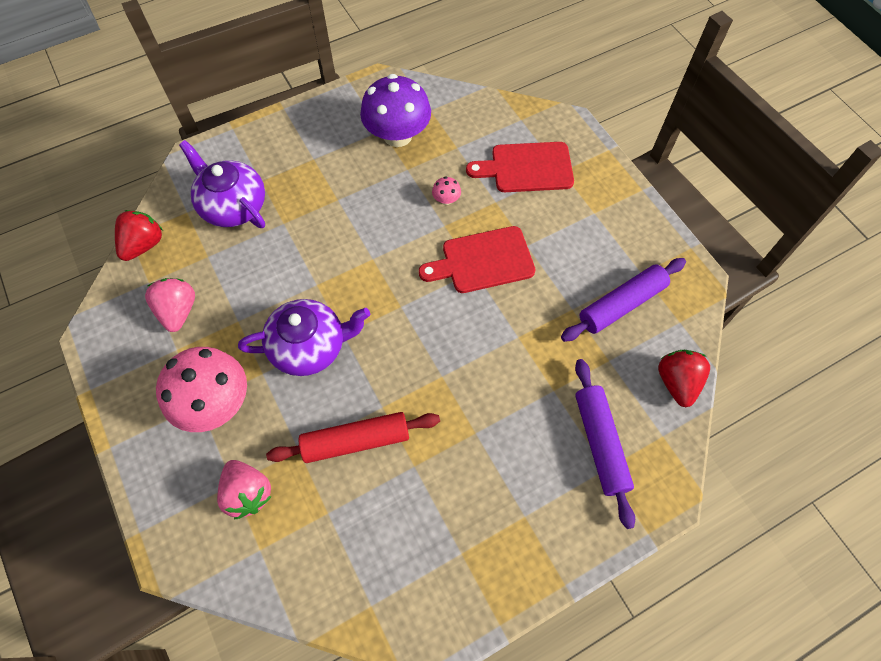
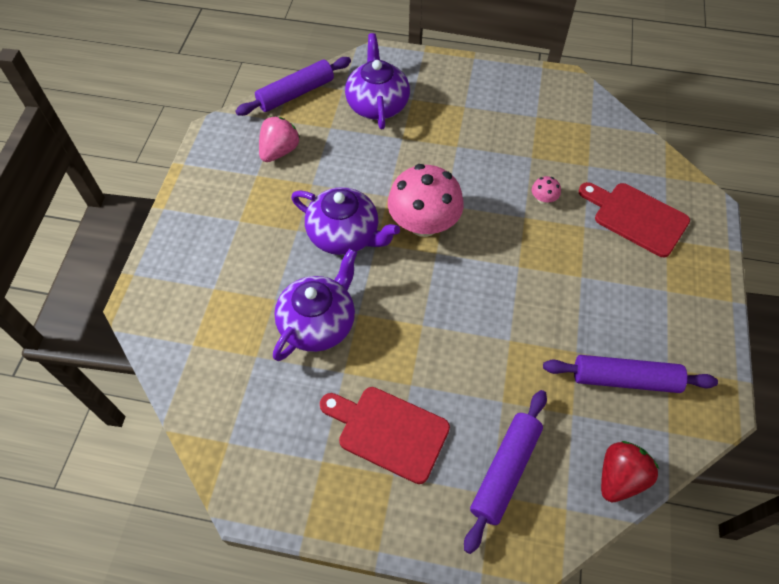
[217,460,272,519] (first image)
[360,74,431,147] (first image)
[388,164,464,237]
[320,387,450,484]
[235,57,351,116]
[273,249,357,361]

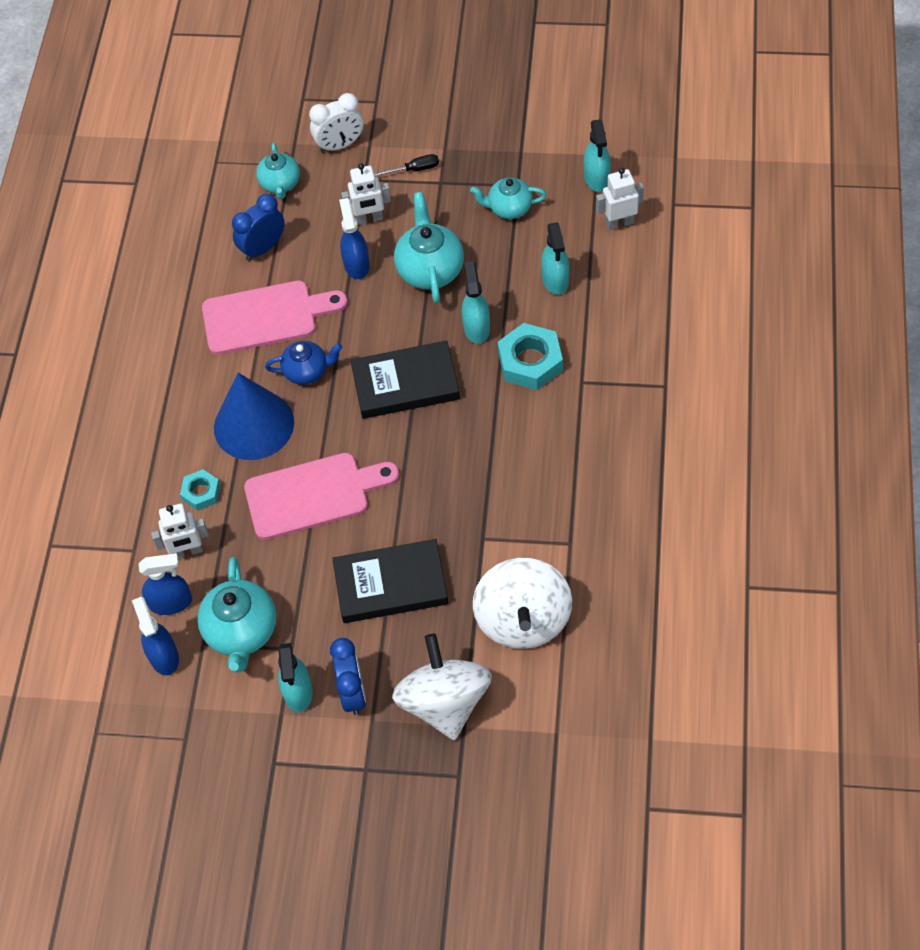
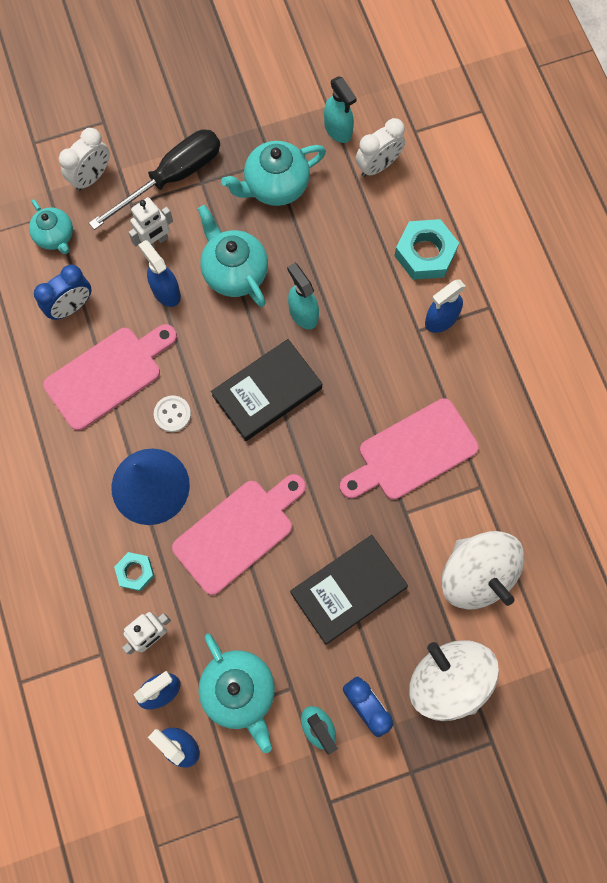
[541,222,569,295] (first image)
[340,398,479,500]
[425,280,466,333]
[394,219,459,280]
[154,396,191,432]
[355,118,405,177]
[34,265,92,320]
[89,129,220,230]
[221,141,326,206]

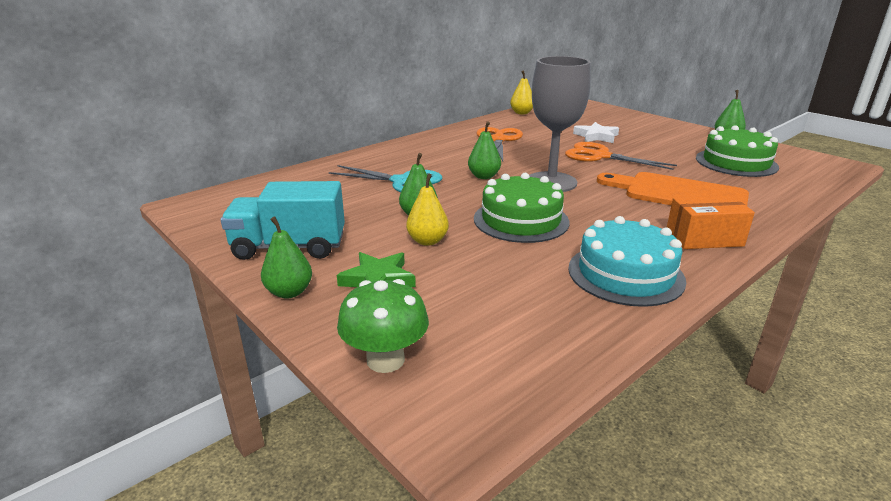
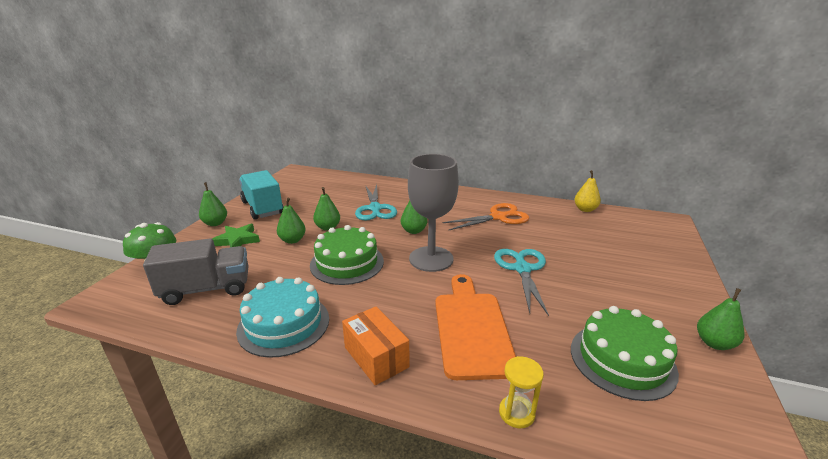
[573,122,619,143] (first image)
[143,238,249,305]
[499,356,544,428]
[277,198,306,244]
[494,249,549,316]

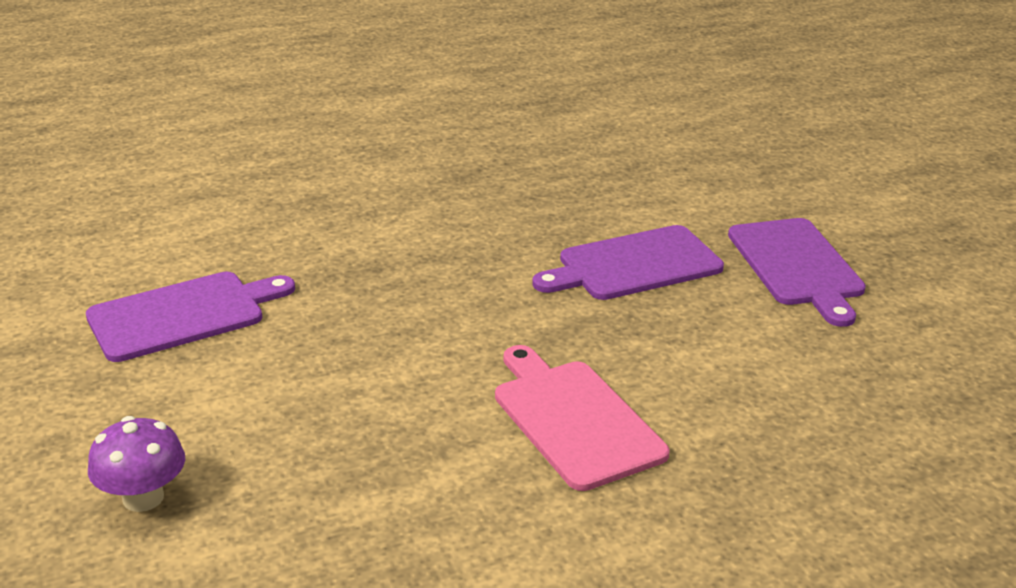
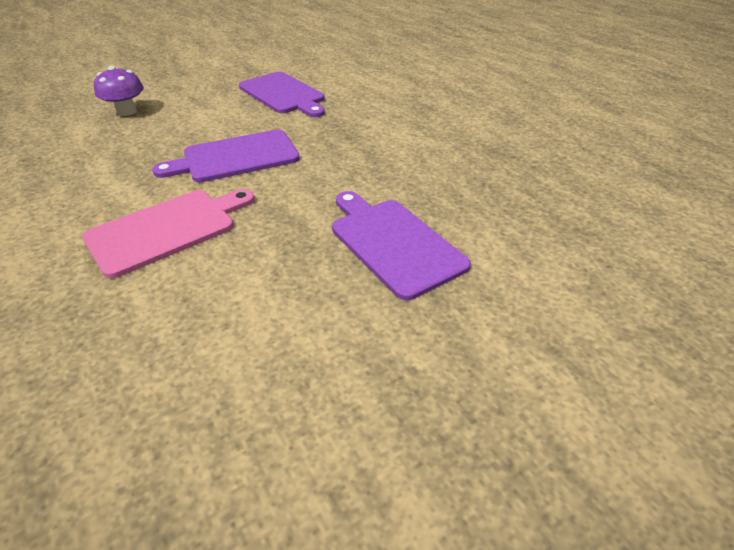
[152,130,300,182]

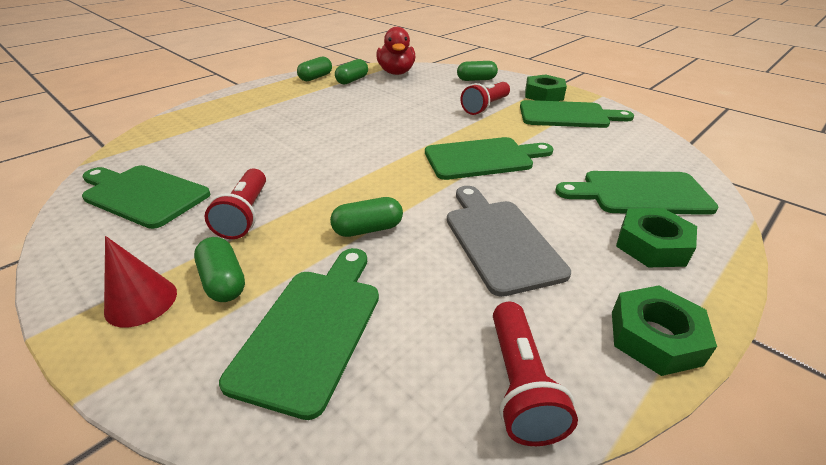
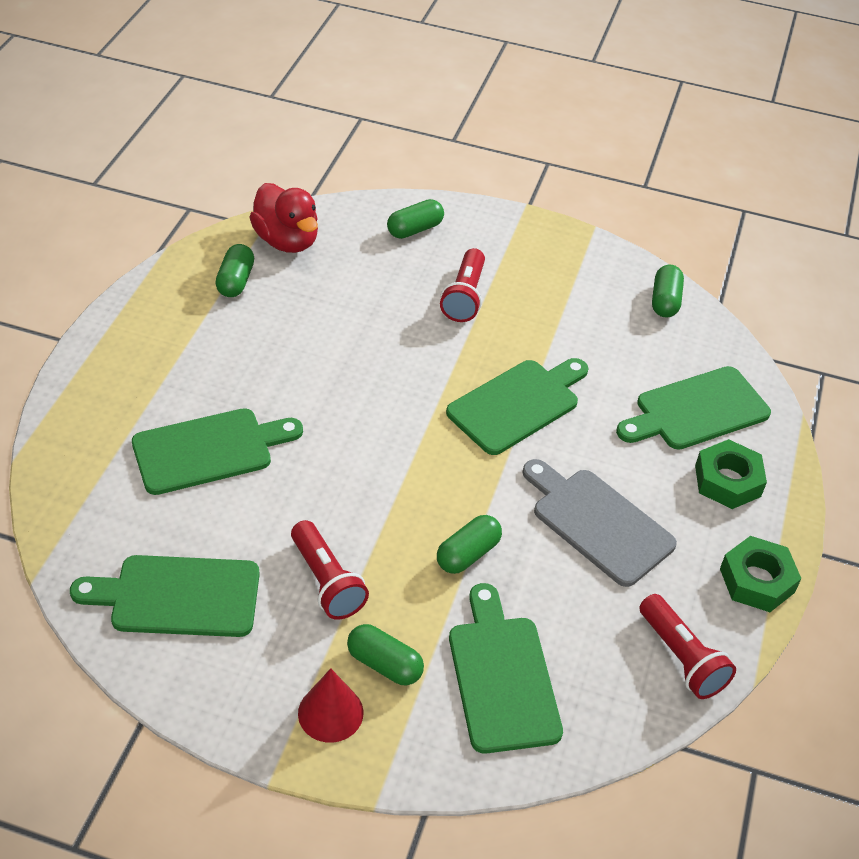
[525,74,567,101] (first image)
[652,265,684,317]
[132,408,303,495]

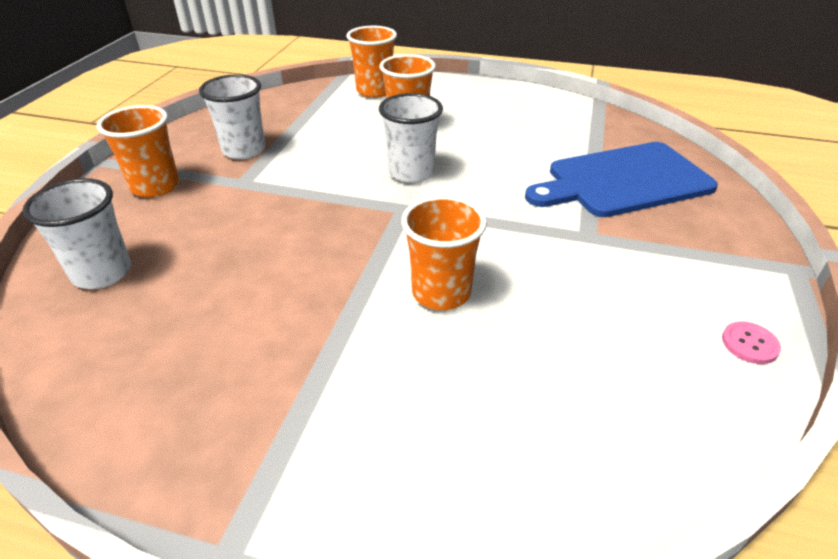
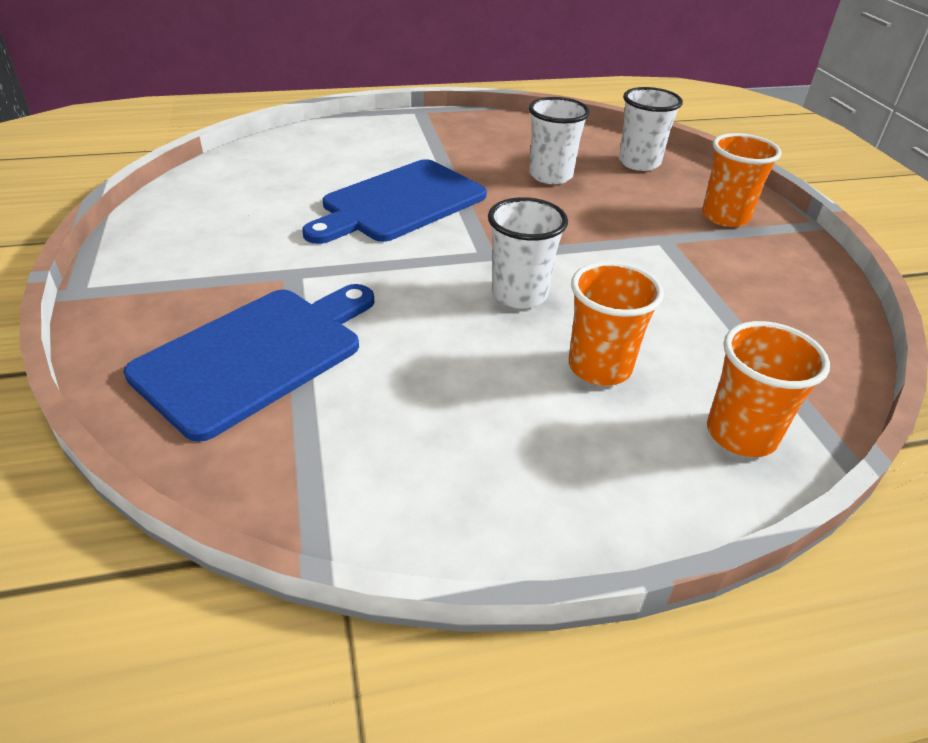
[722,322,781,364] (first image)
[529,97,590,184]
[302,159,487,244]

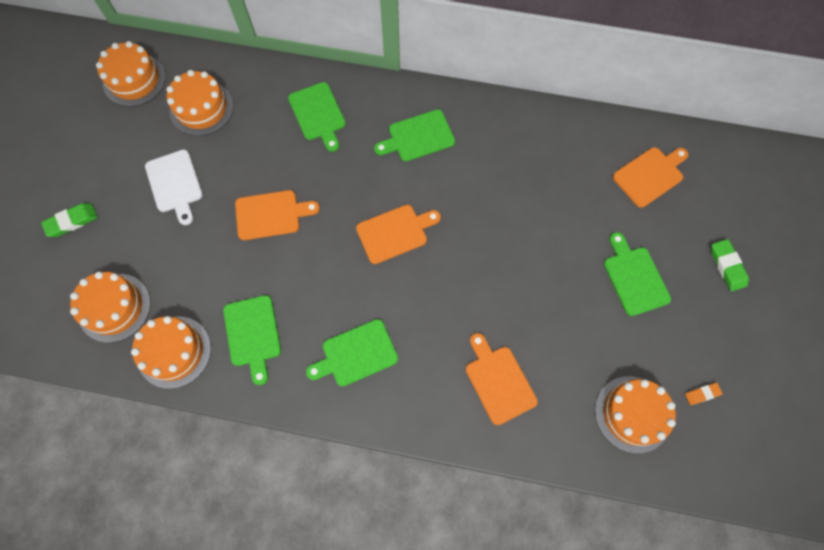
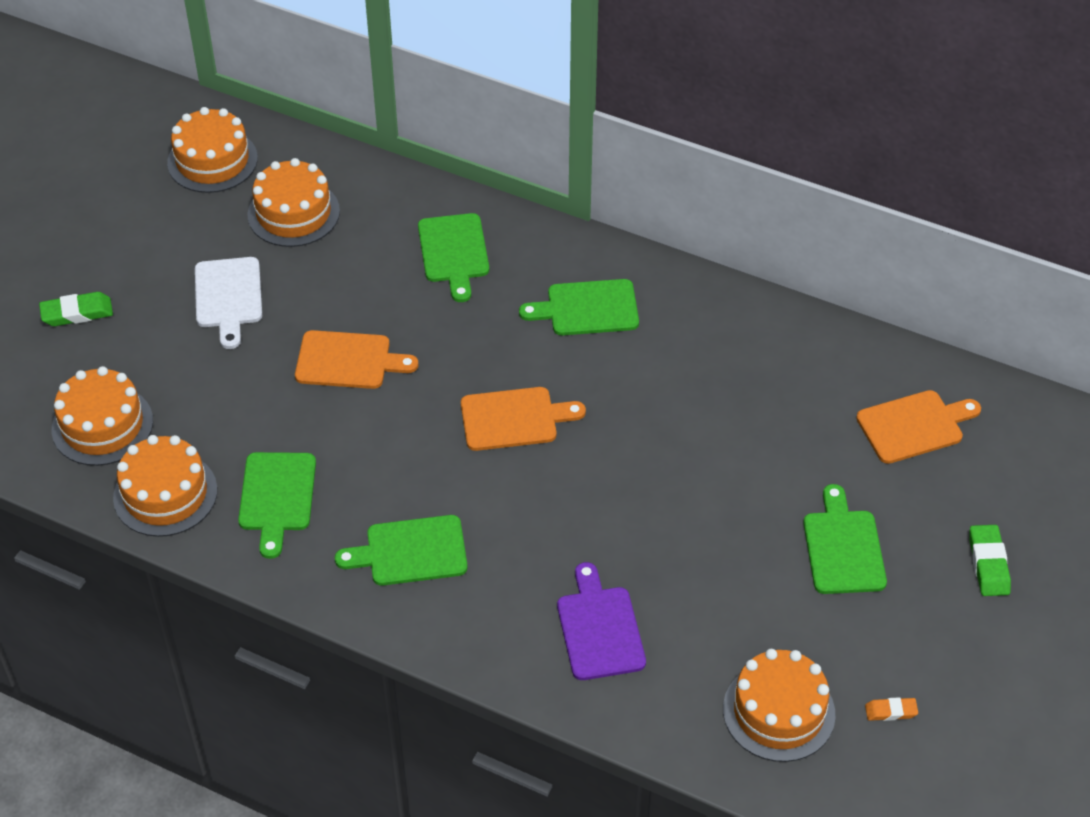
[557,562,646,680]

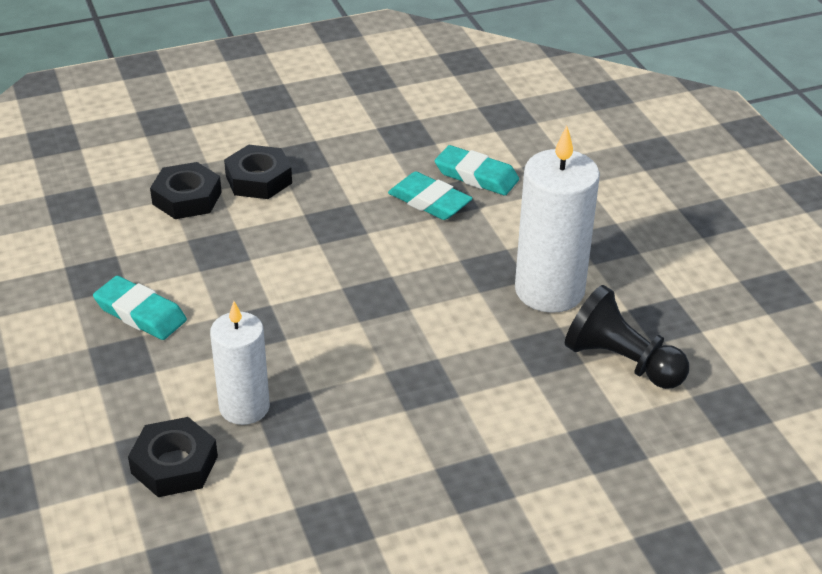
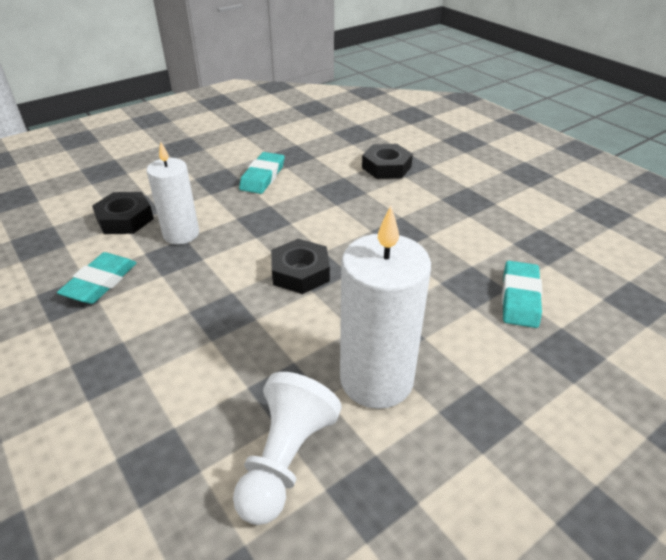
[271,239,330,294]
[57,252,136,304]
[233,372,342,525]

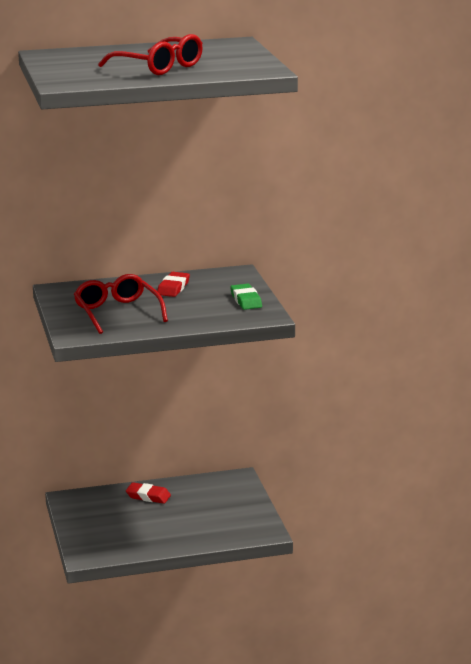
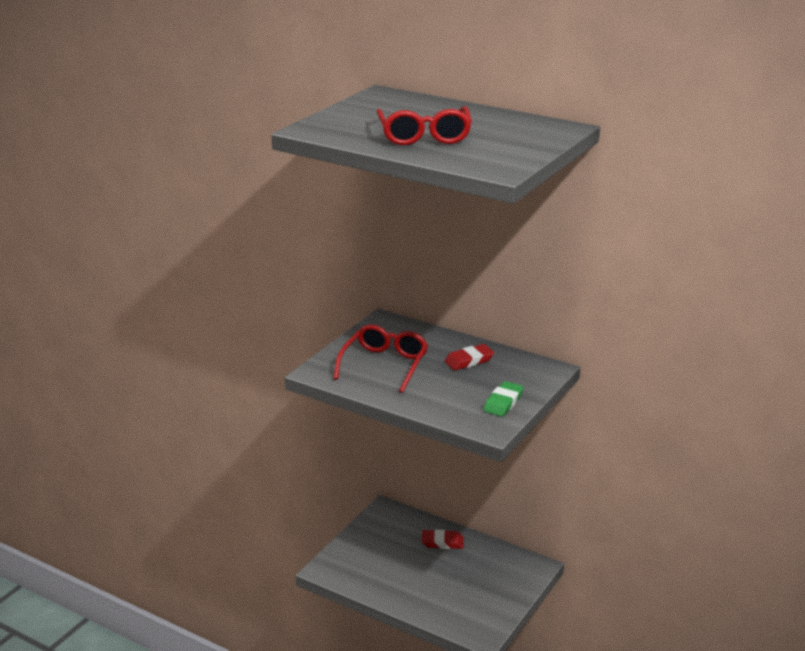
[422,529,464,549]

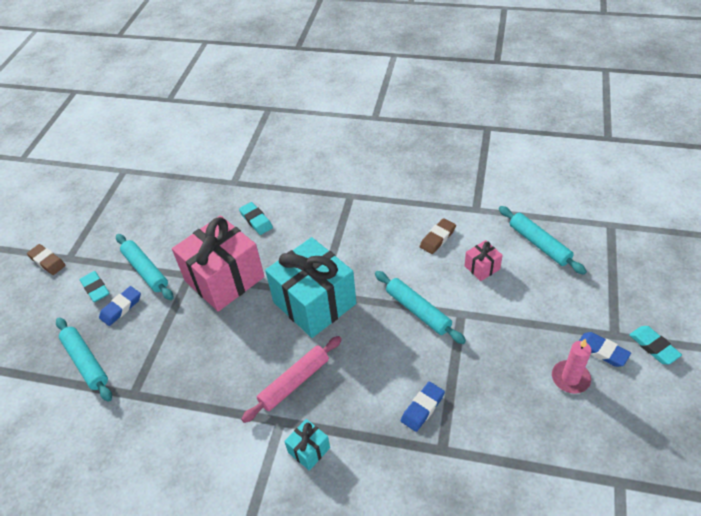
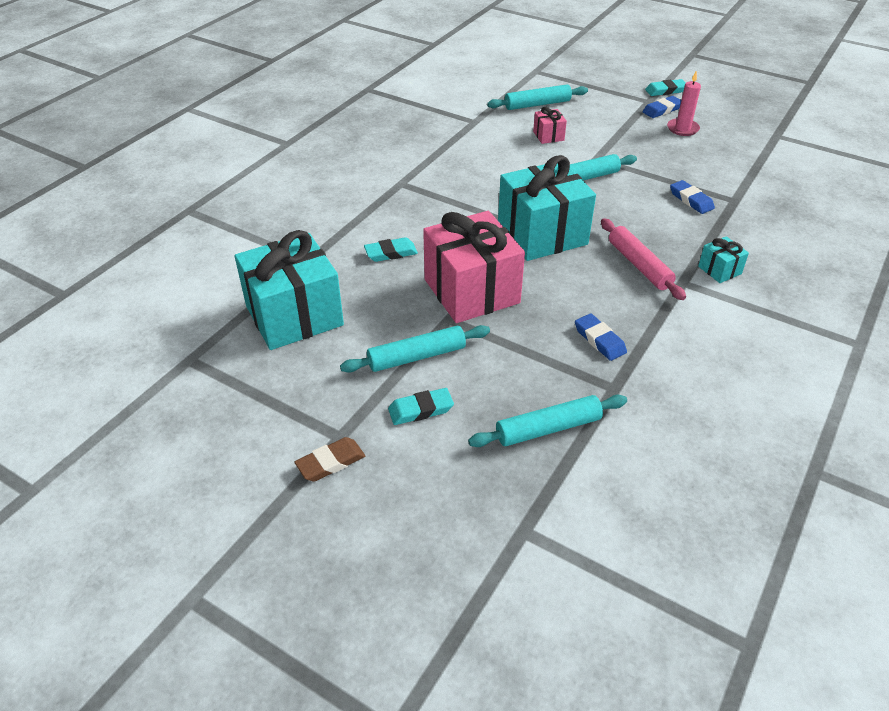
[420,218,456,254] (first image)
[235,230,344,350]
[575,313,627,361]

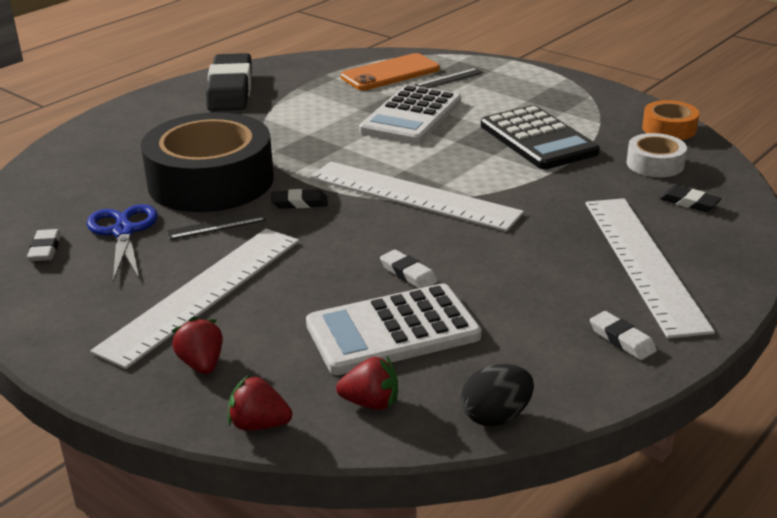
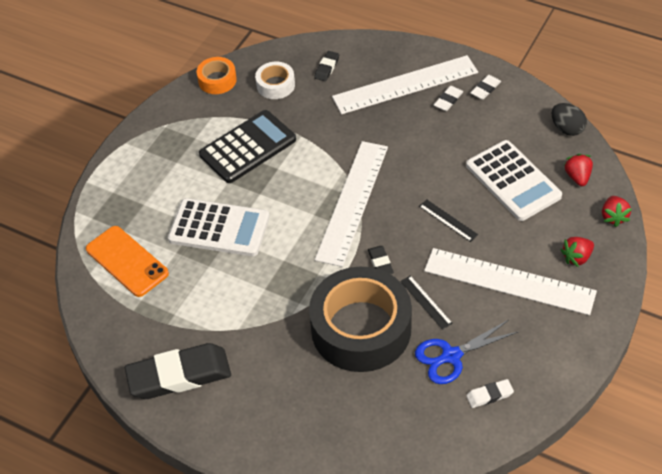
[434,86,463,111]
[419,199,478,242]

